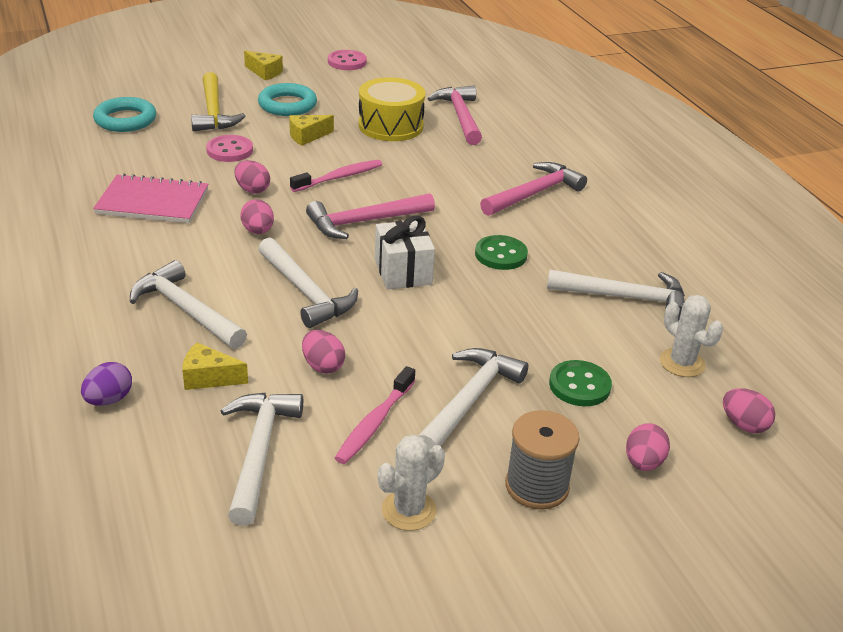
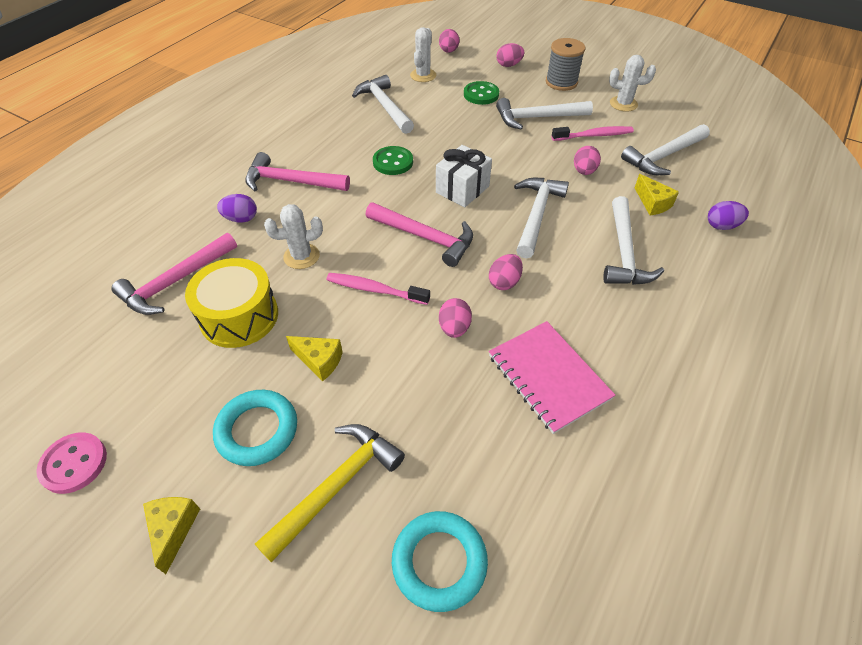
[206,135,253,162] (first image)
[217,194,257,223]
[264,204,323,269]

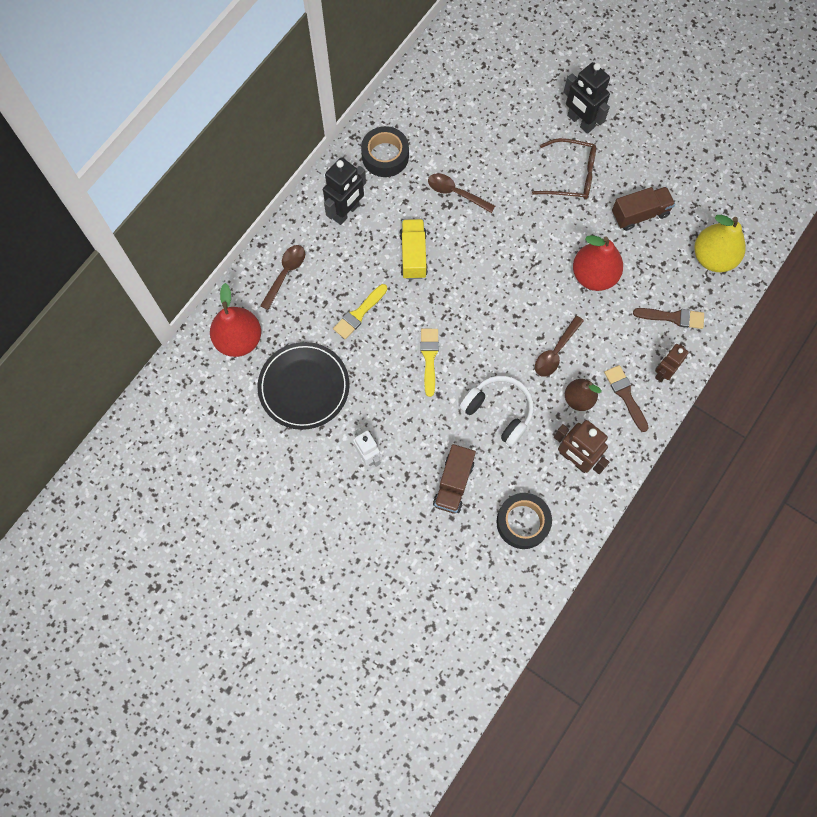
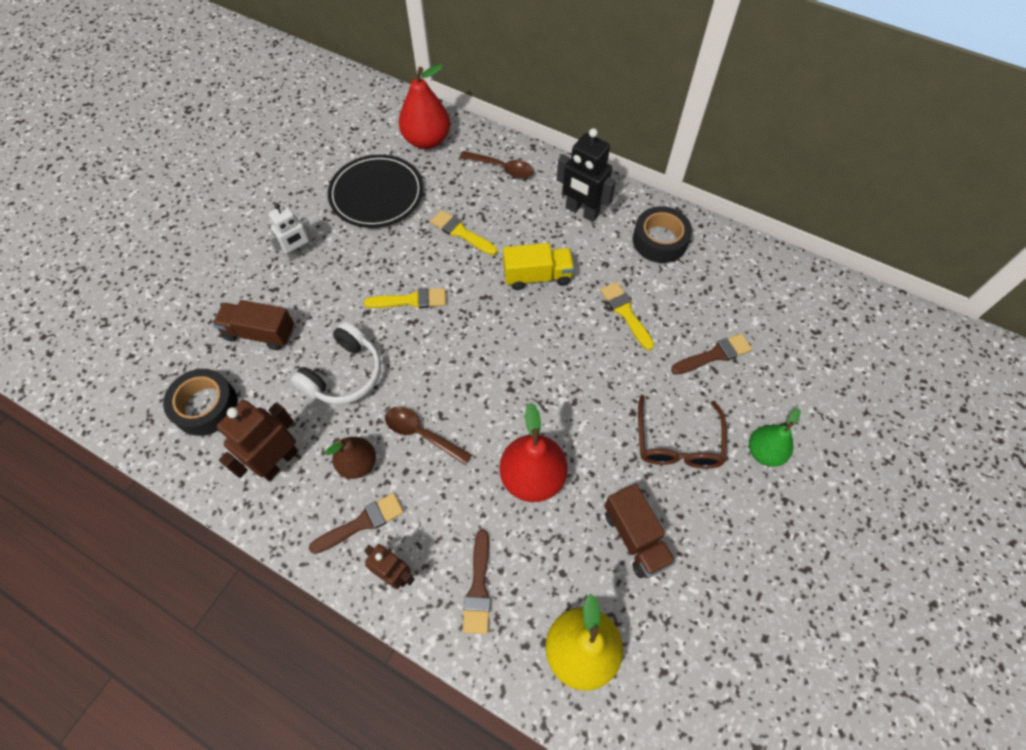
[671,333,752,375]
[600,282,654,350]
[749,408,801,467]

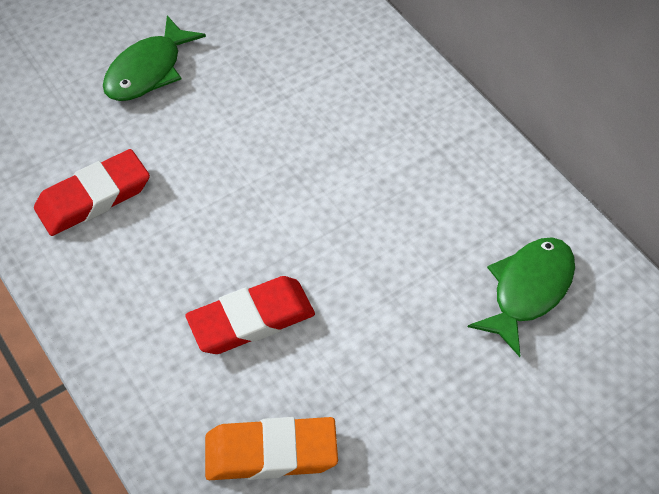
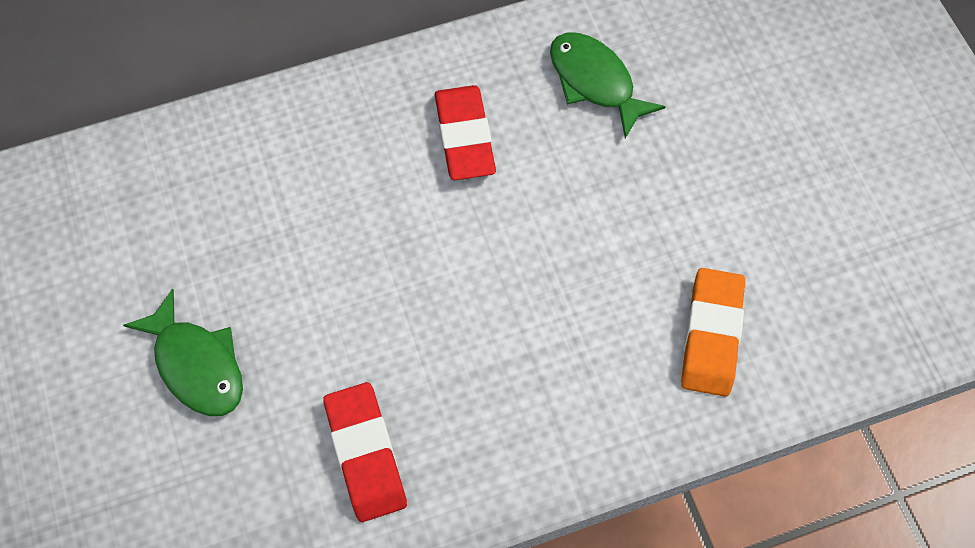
[435,85,496,180]

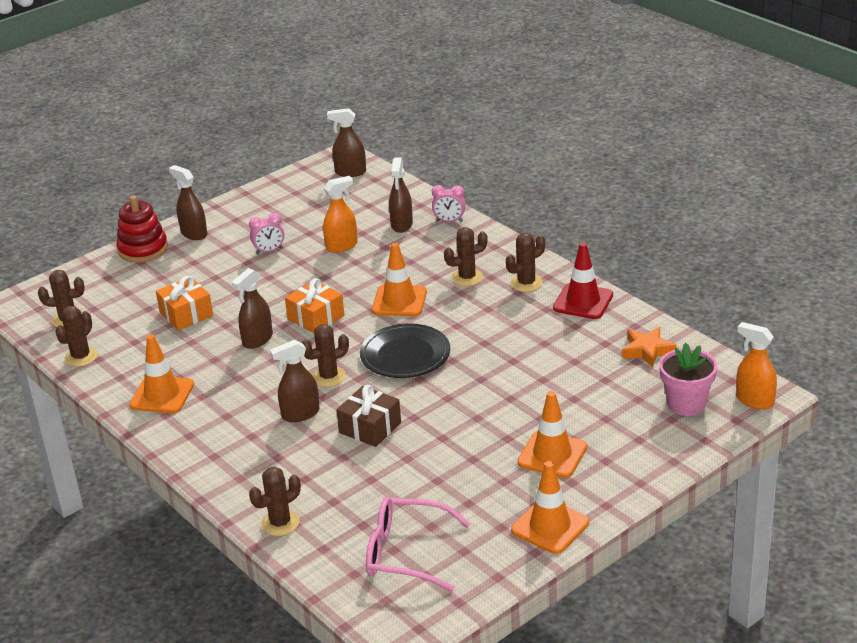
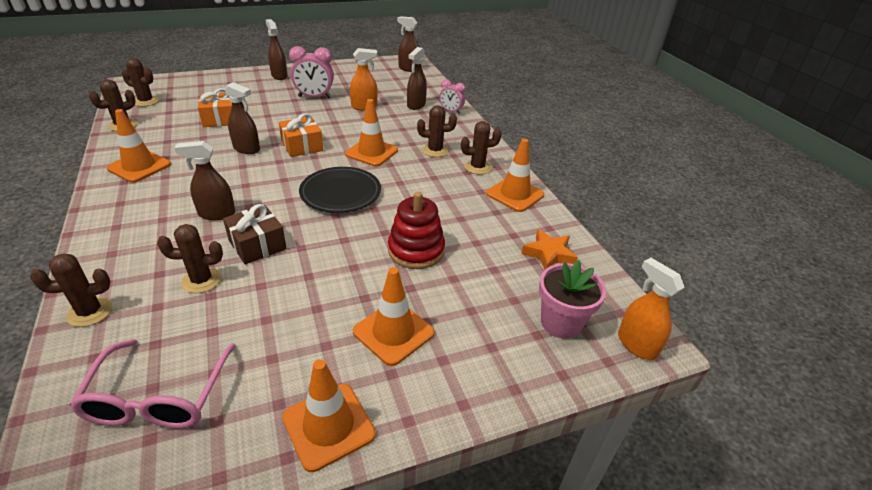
[388,192,445,269]
[157,224,223,293]
[486,139,544,212]
[225,82,260,154]
[69,339,236,429]
[289,46,334,98]

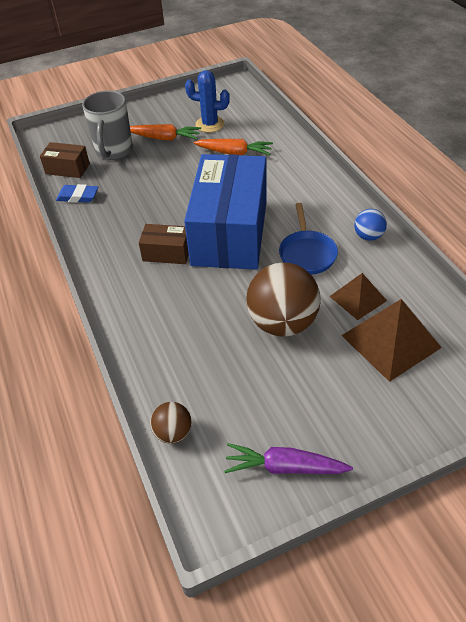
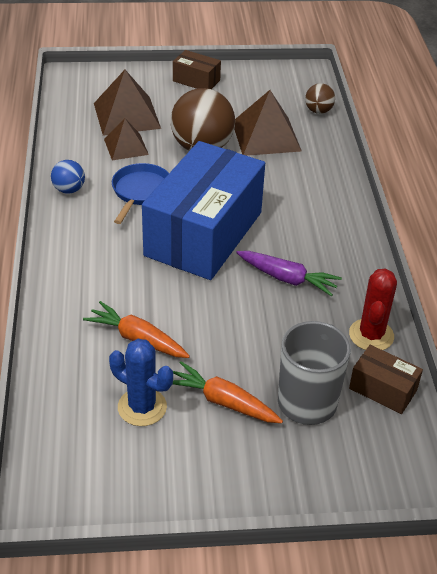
[234,90,302,156]
[173,50,221,89]
[236,251,342,296]
[349,268,397,350]

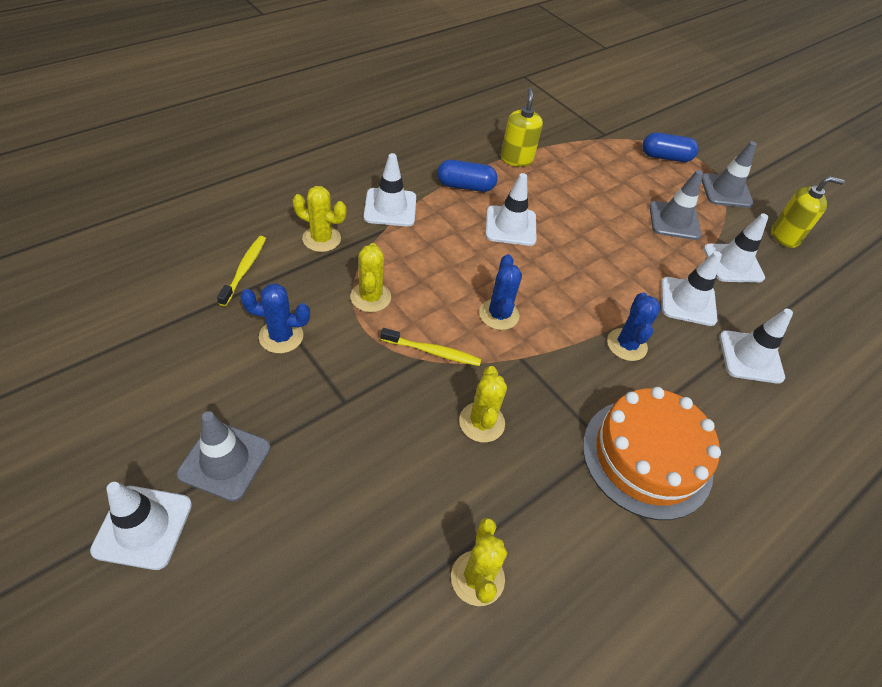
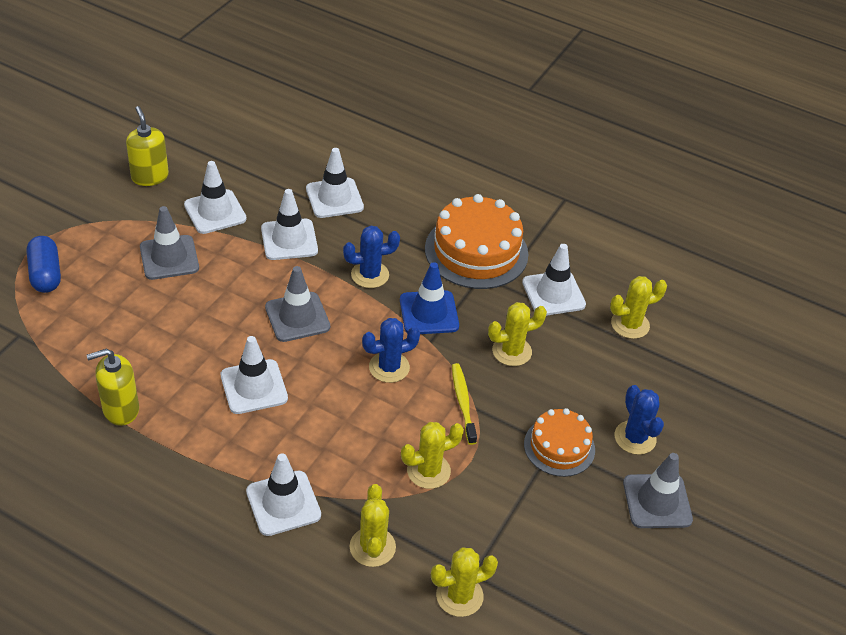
[437,160,498,192] (first image)
[400,262,459,334]
[524,408,595,477]
[522,244,586,316]
[615,385,664,455]
[265,266,330,342]
[431,547,498,617]

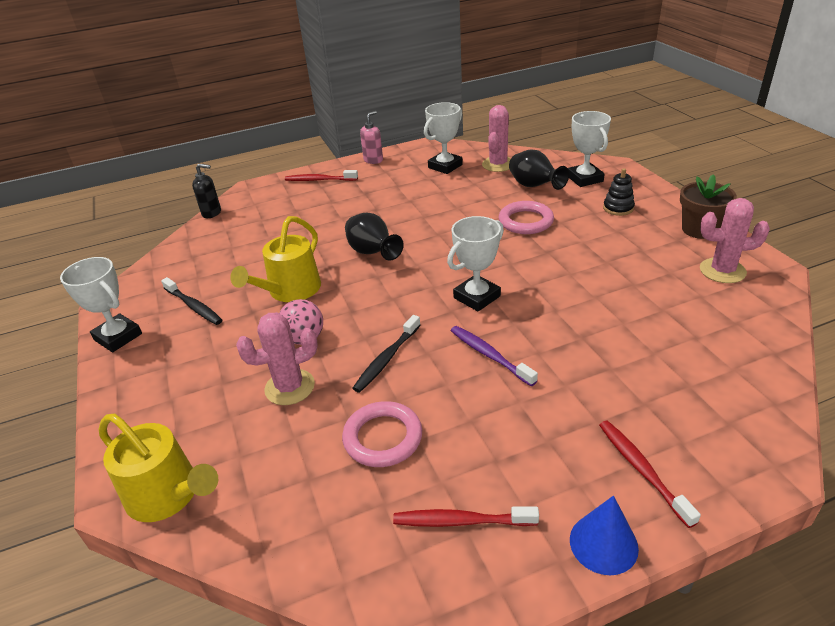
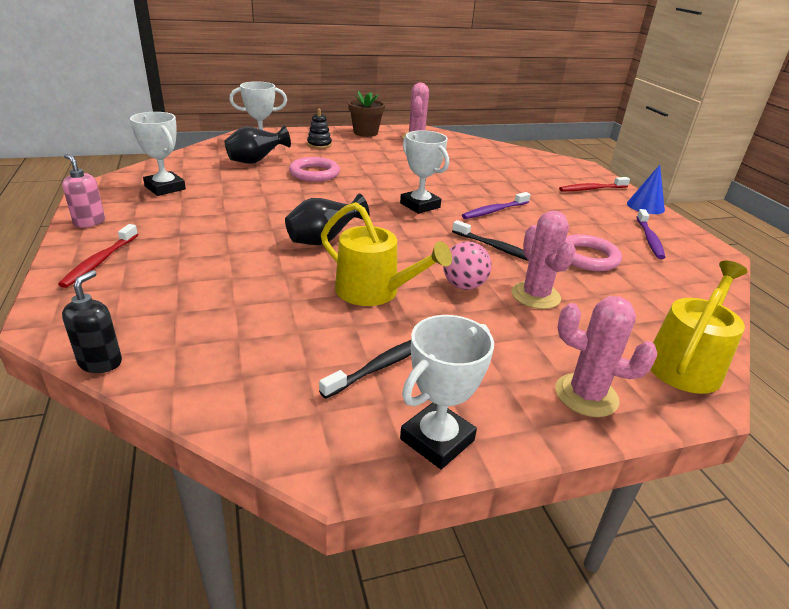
[555,296,657,417]
[637,209,666,259]

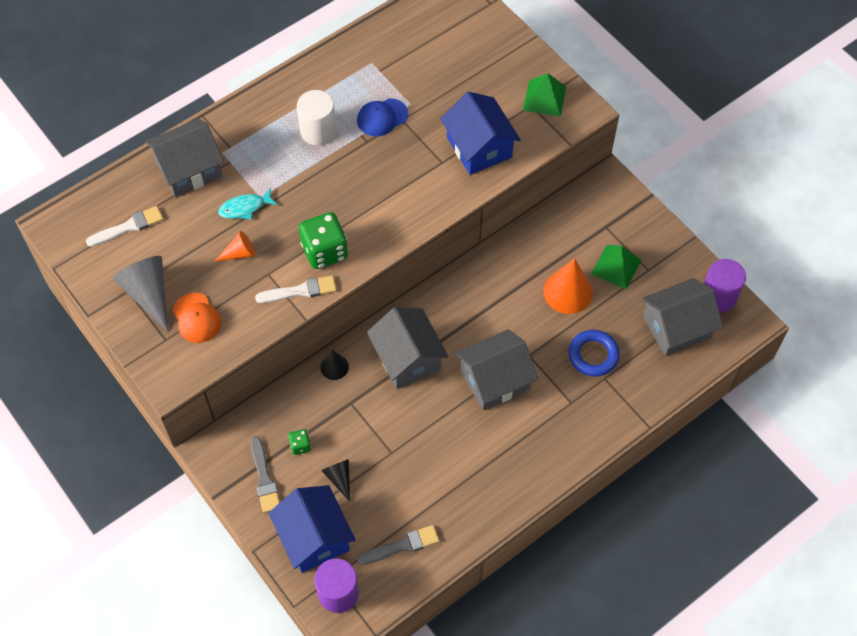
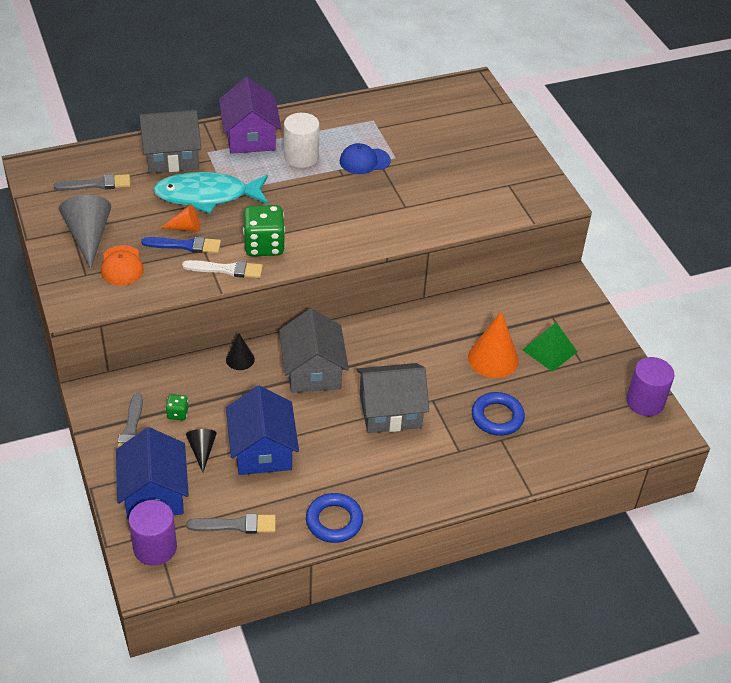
[523,73,566,117] (first image)
[641,278,723,356] (first image)
[141,237,221,253]
[219,77,281,154]
[306,493,363,543]
[226,386,299,475]
[54,174,131,191]
[153,172,268,214]

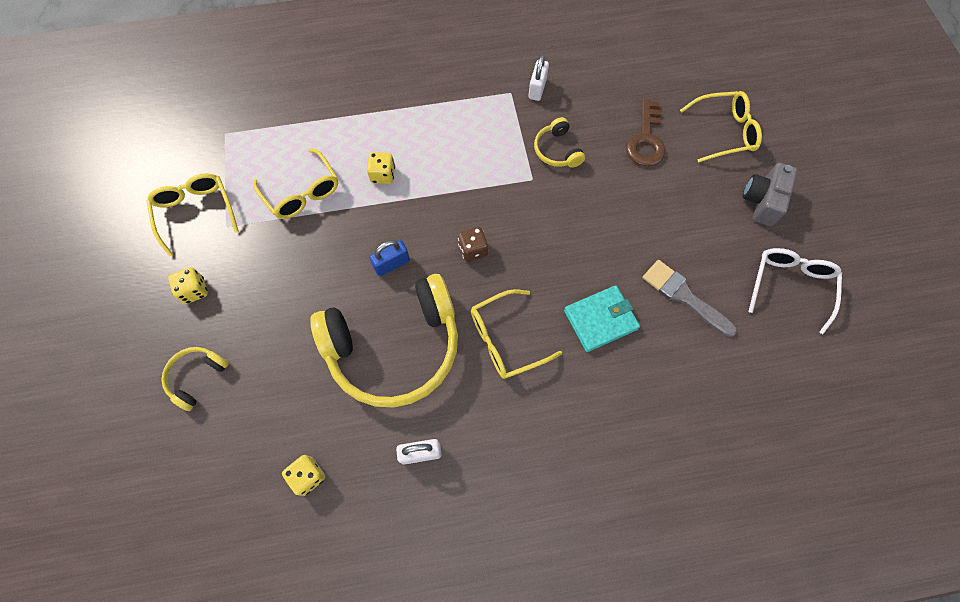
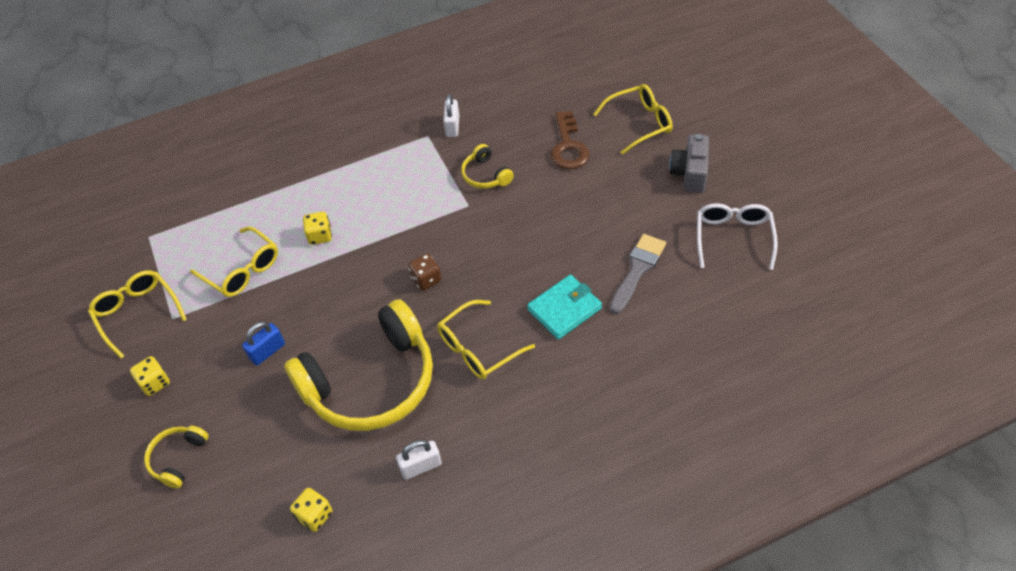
[242,322,285,366]
[610,234,666,314]

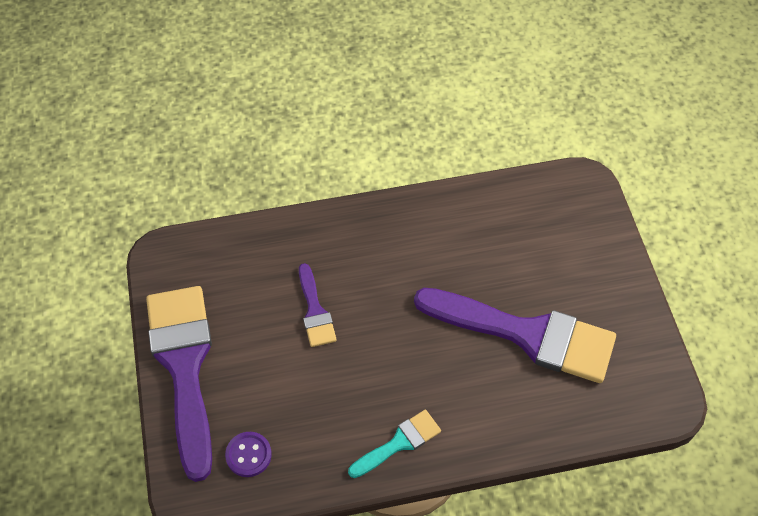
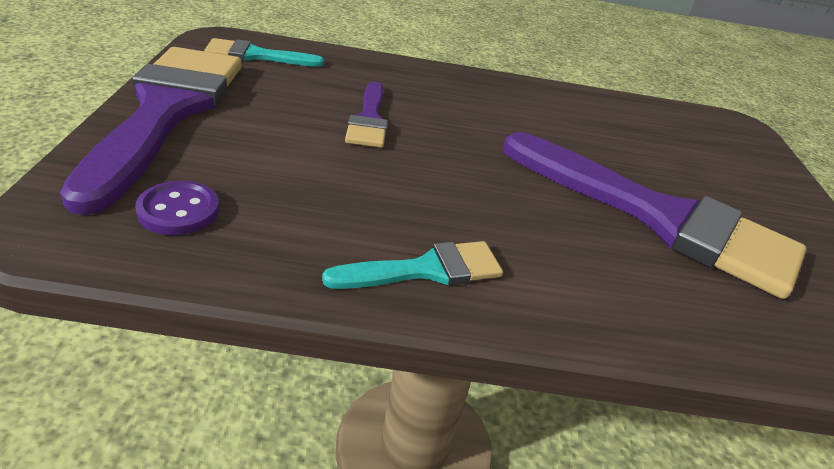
[204,38,324,67]

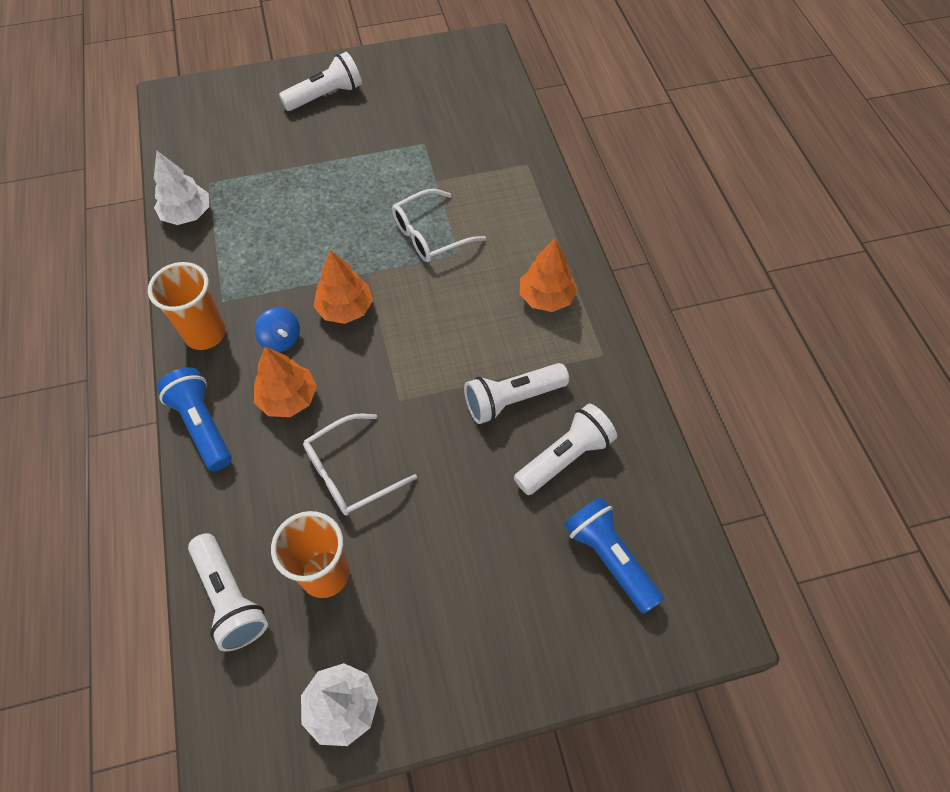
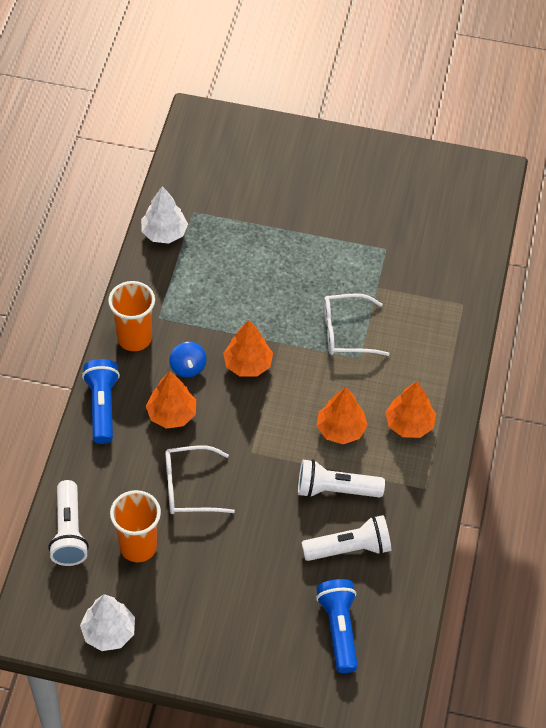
[279,52,362,111] (first image)
[317,387,368,444]

